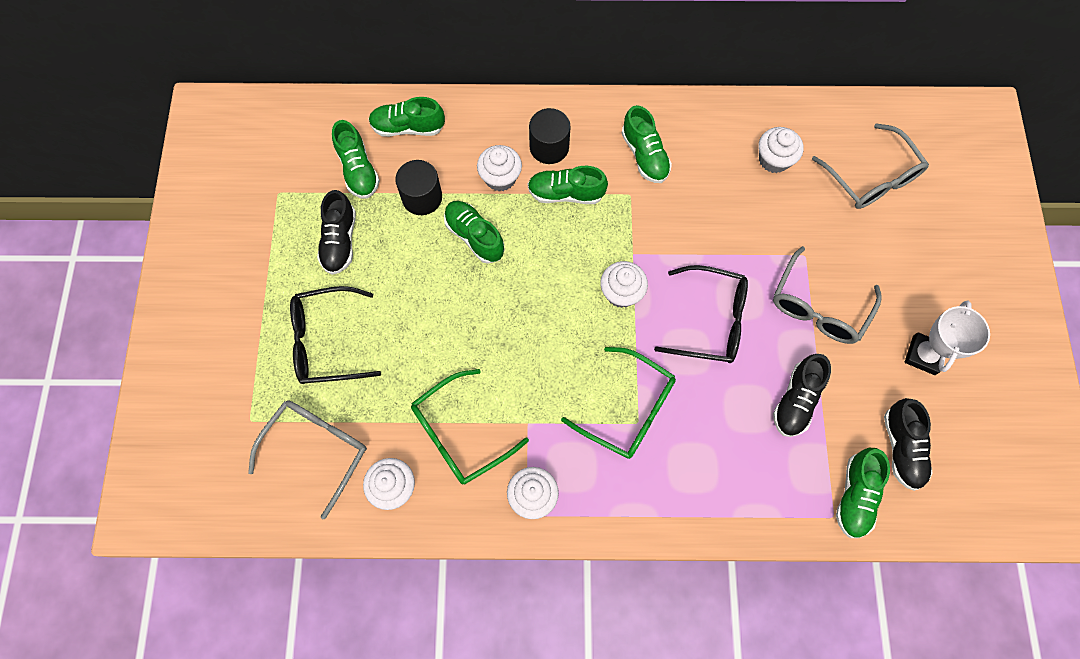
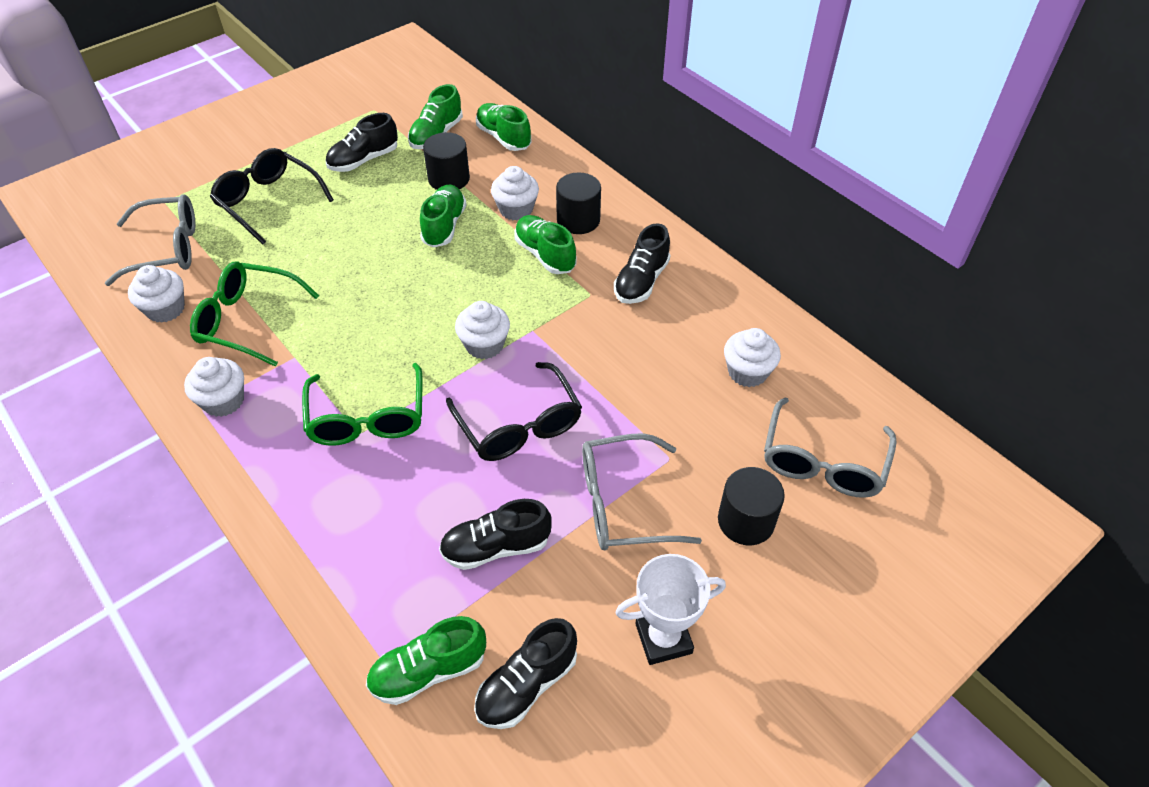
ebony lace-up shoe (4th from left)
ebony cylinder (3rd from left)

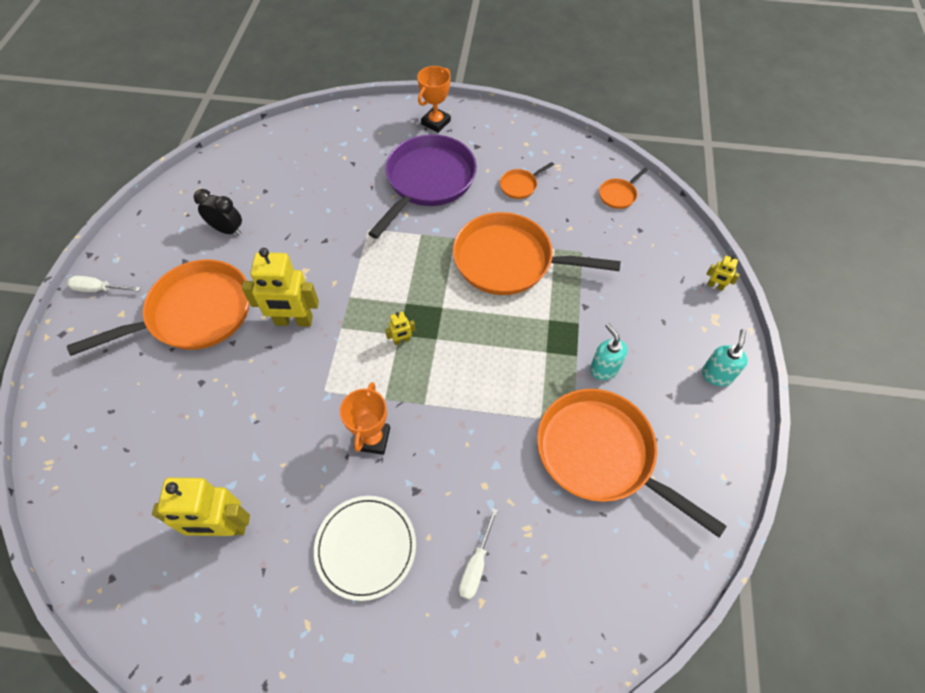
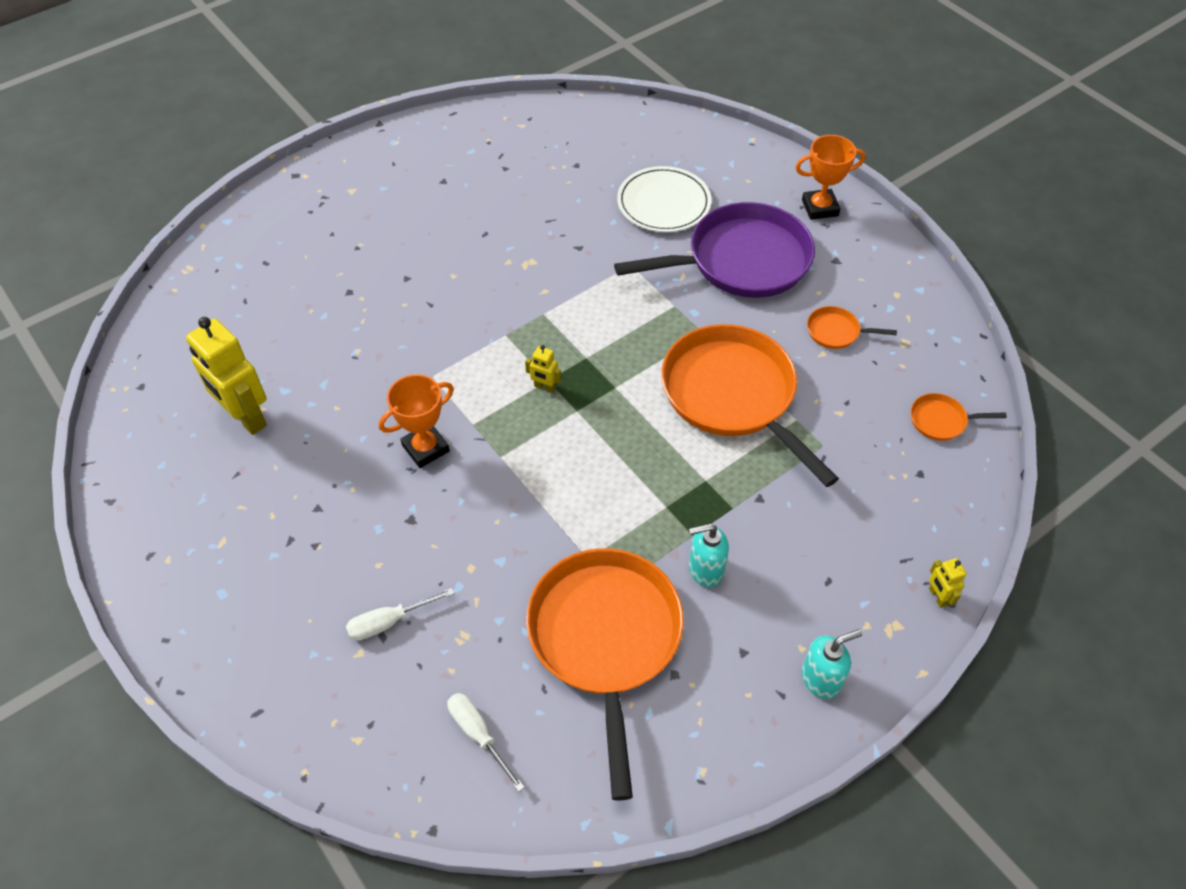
white flat screwdriver (2nd from left)
white dinner plate
teal pump bottle (1st from left)
orange-coloured skillet (1st from left in the first image)
ebony bedside clock
bright yellow robot figure (2nd from left in the first image)

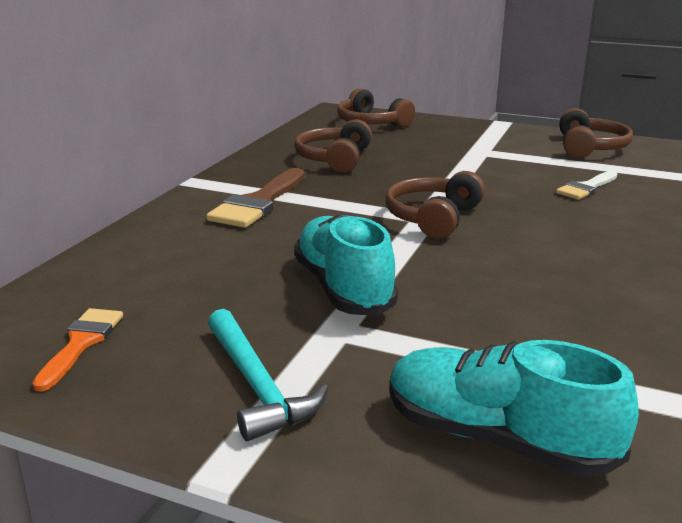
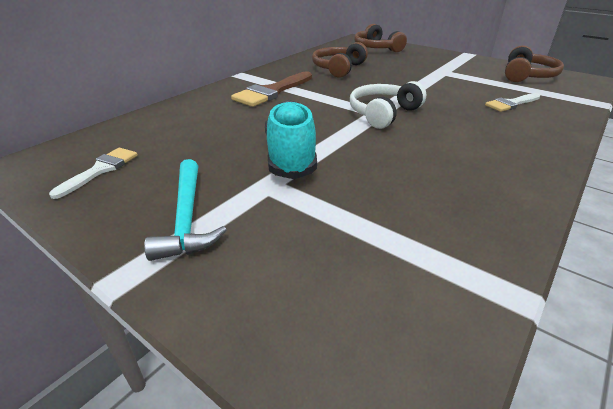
white brush (1st from left)
white headphones
teal lace-up shoe (2nd from left in the first image)

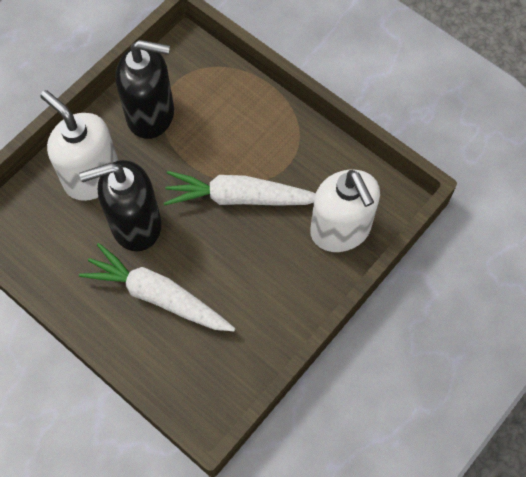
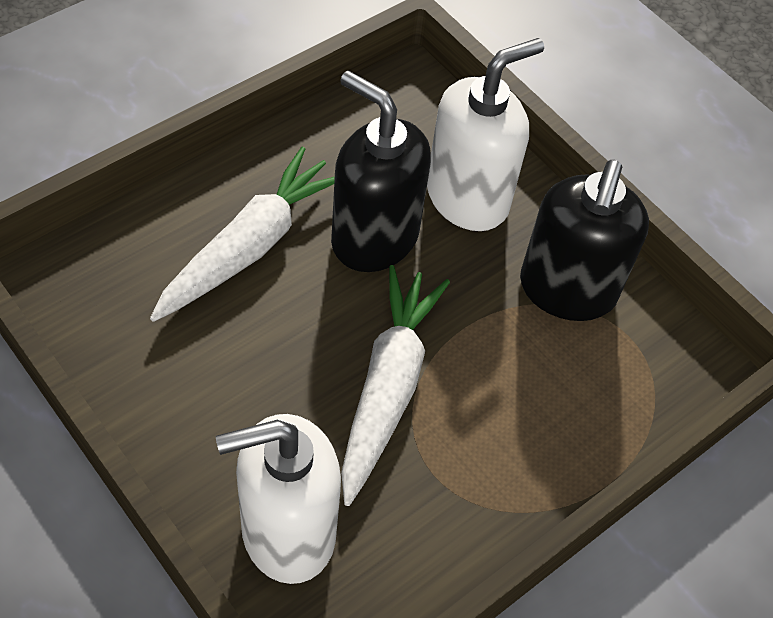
ebony pump bottle (1st from left)

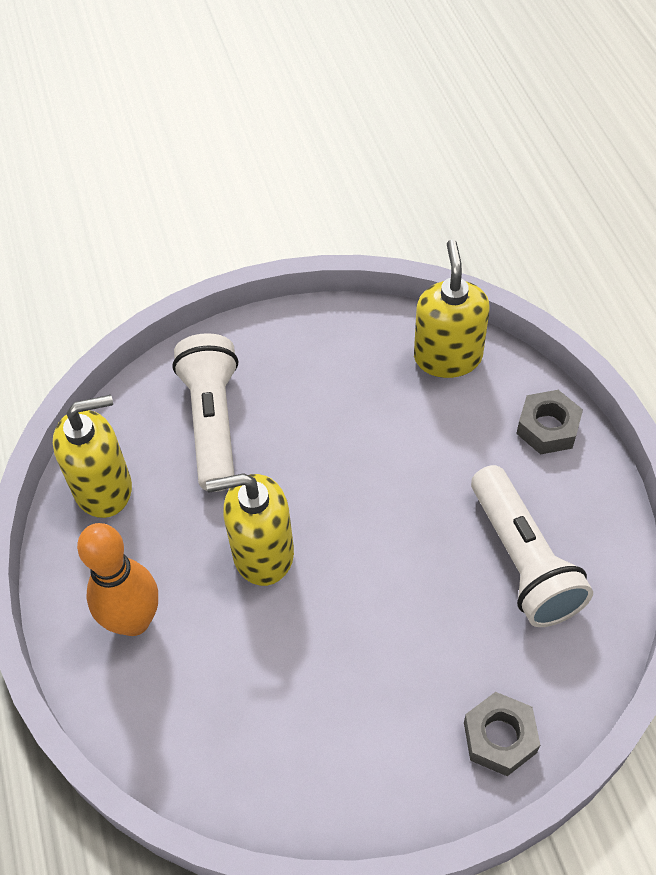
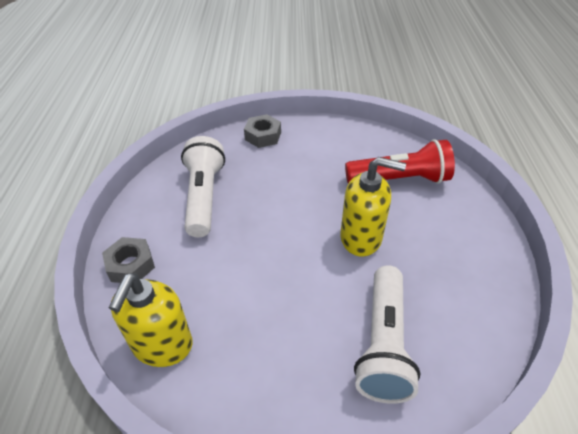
crimson torch
bright yellow pump bottle (1st from left in the first image)
orange-coloured skittle

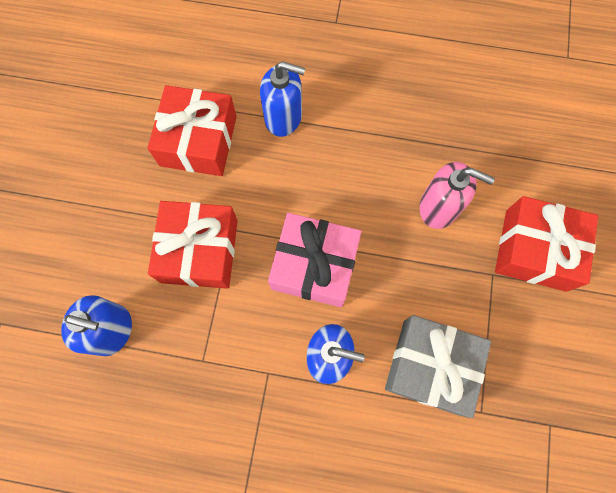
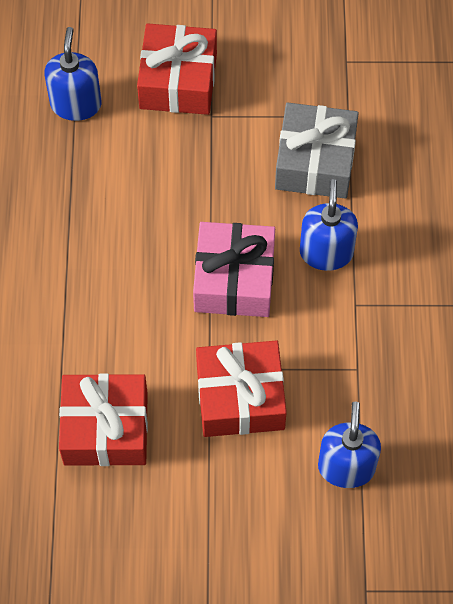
blue pump bottle (1st from left)
rose-pink pump bottle

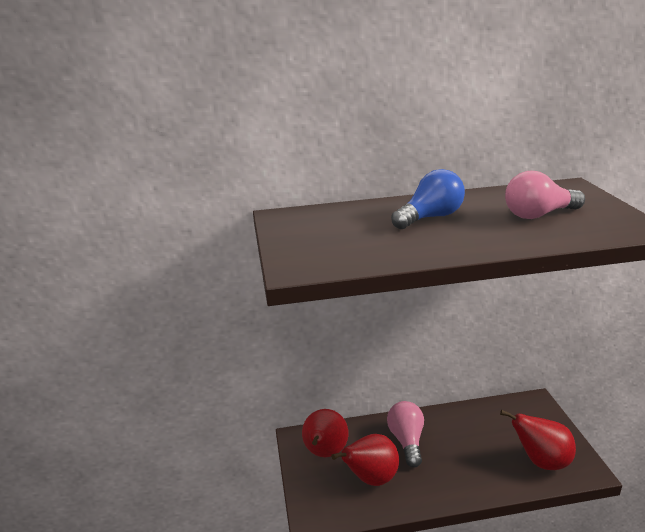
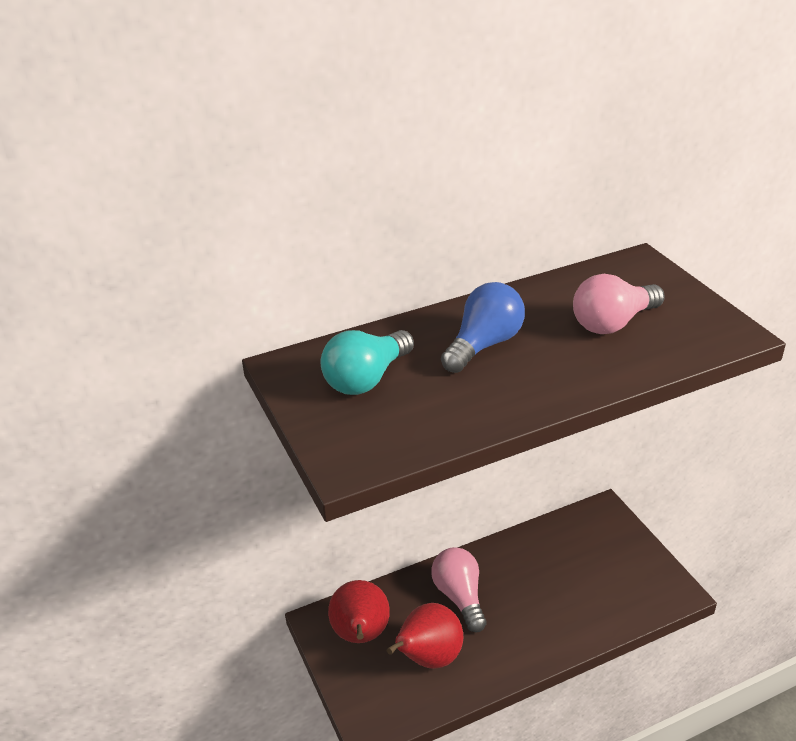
teal lightbulb
crimson pear (3rd from left in the first image)

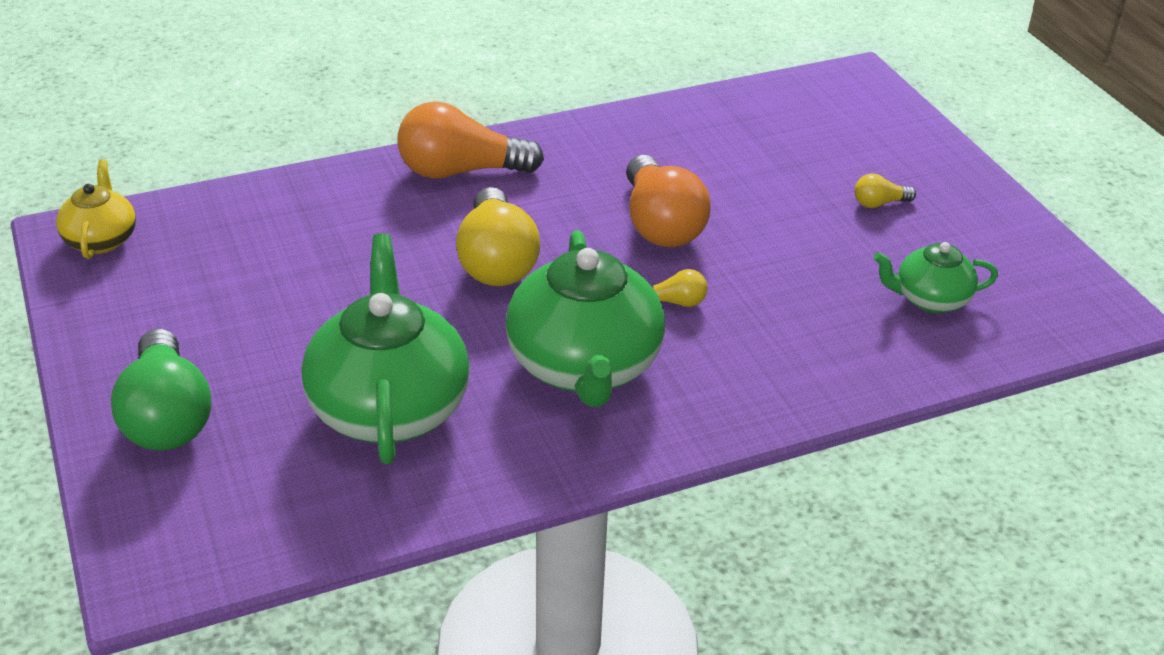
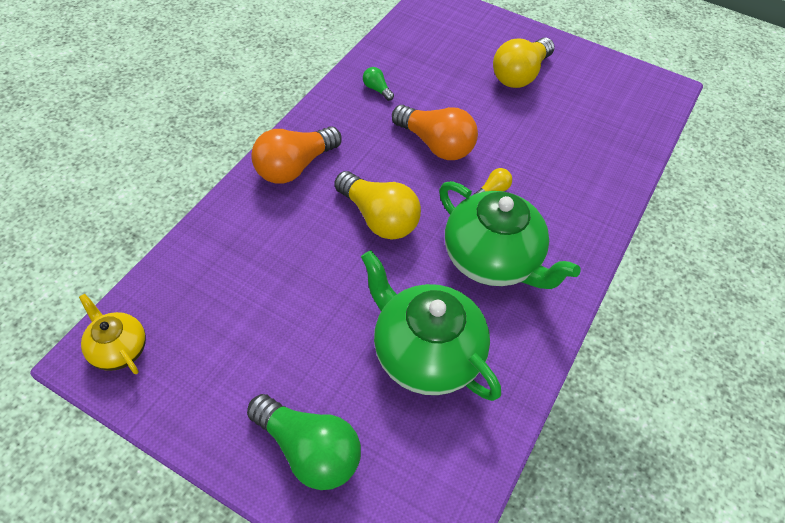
leaf-green lightbulb (2nd from left)
bright yellow lightbulb (3rd from left)
leaf-green china teapot (3rd from left in the first image)

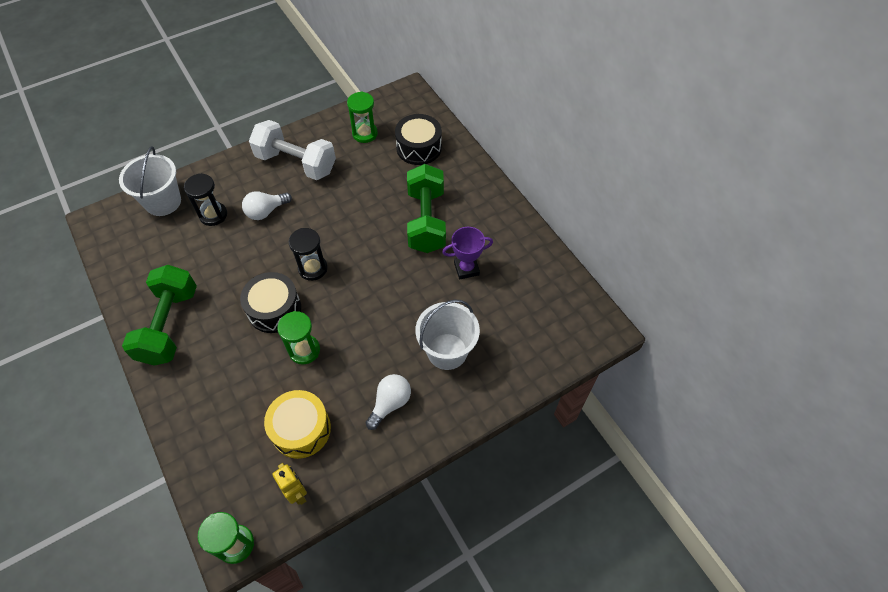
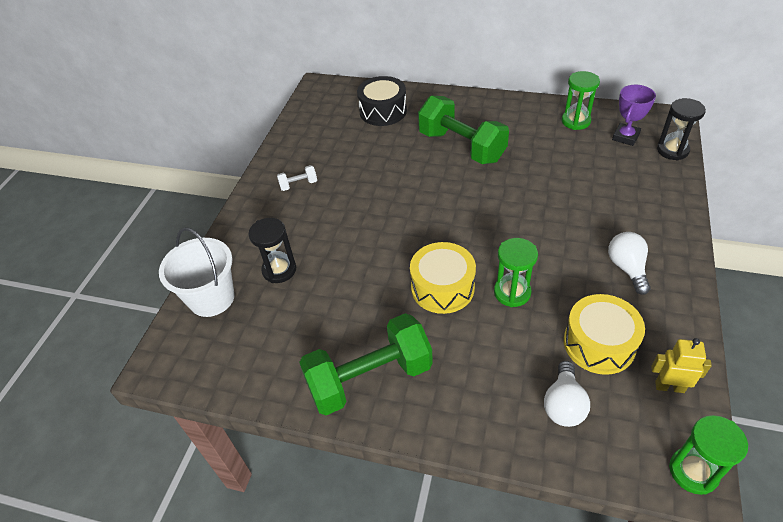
white dumbbell
leaf-green dumbbell (1st from left)
bright yellow snare drum (1st from left)
white lightbulb (1st from left)
leaf-green sand timer (2nd from left)
royal purple trophy
ebony sand timer (2nd from left)
white bucket (2nd from left in the first image)

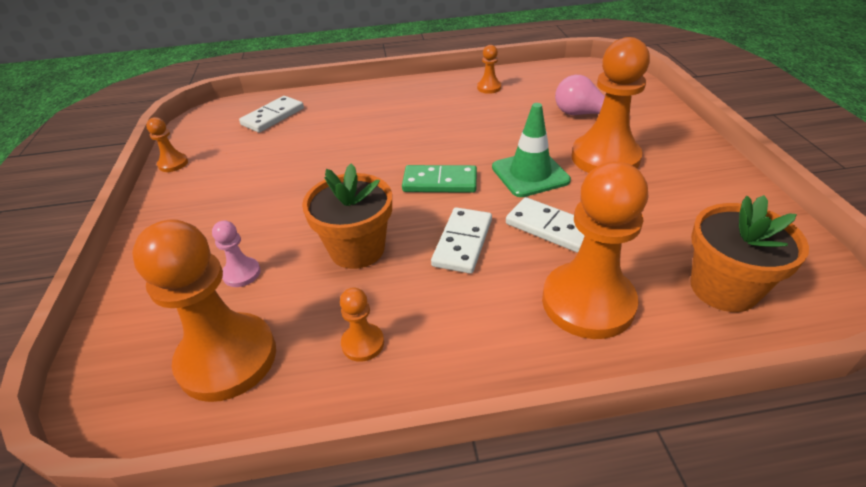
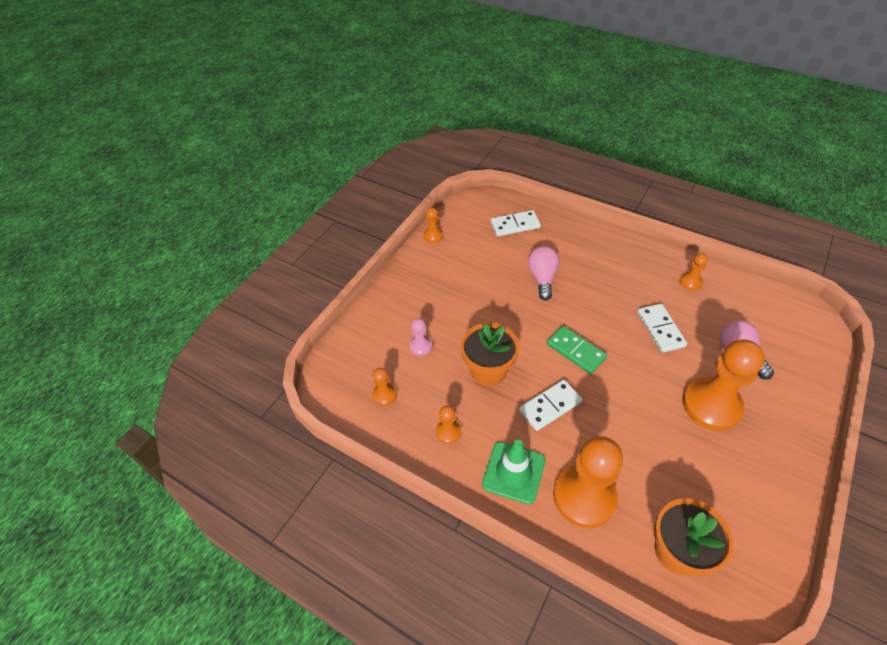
orange-coloured chess pawn (1st from left)
leaf-green road cone
rose-pink lightbulb (1st from left)
white domino tile (3rd from left)

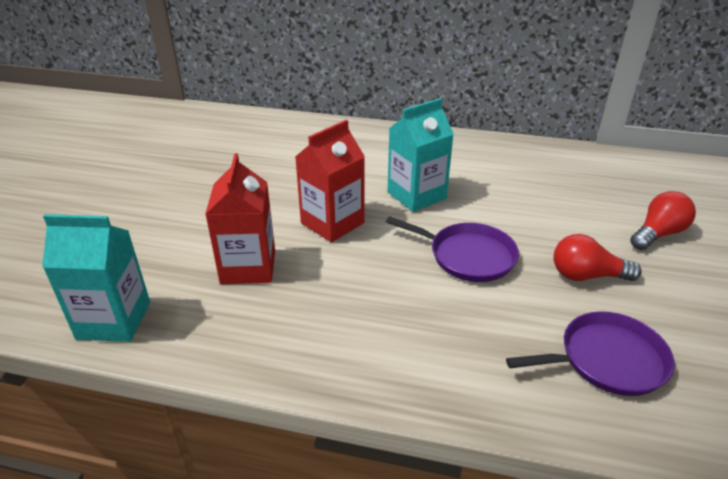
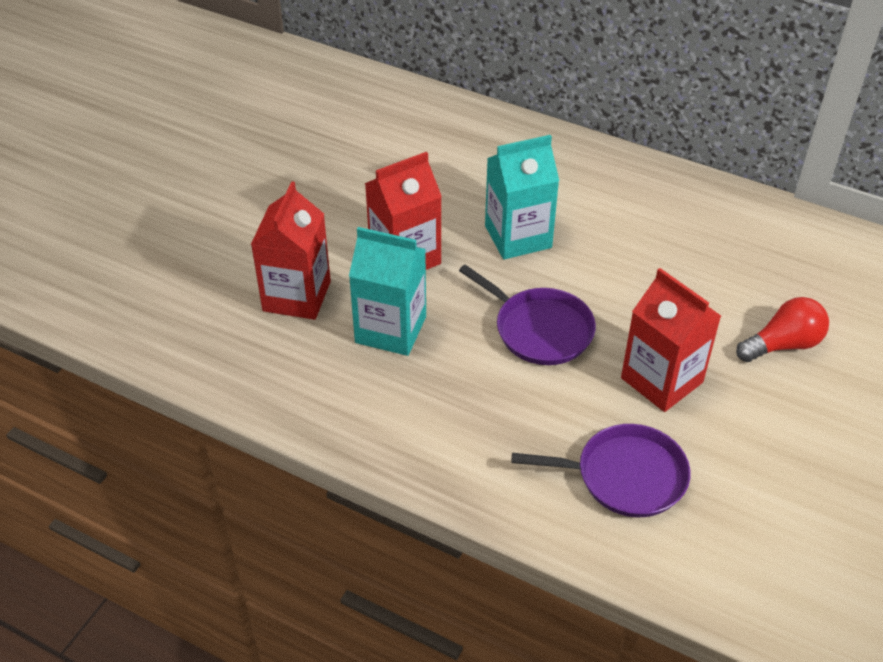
teal milk carton (1st from left)
crimson milk carton (3rd from left)

